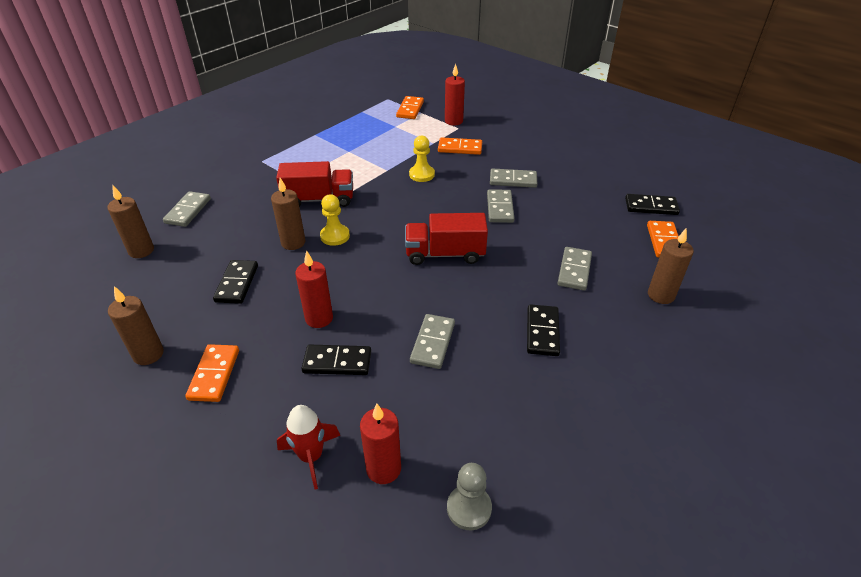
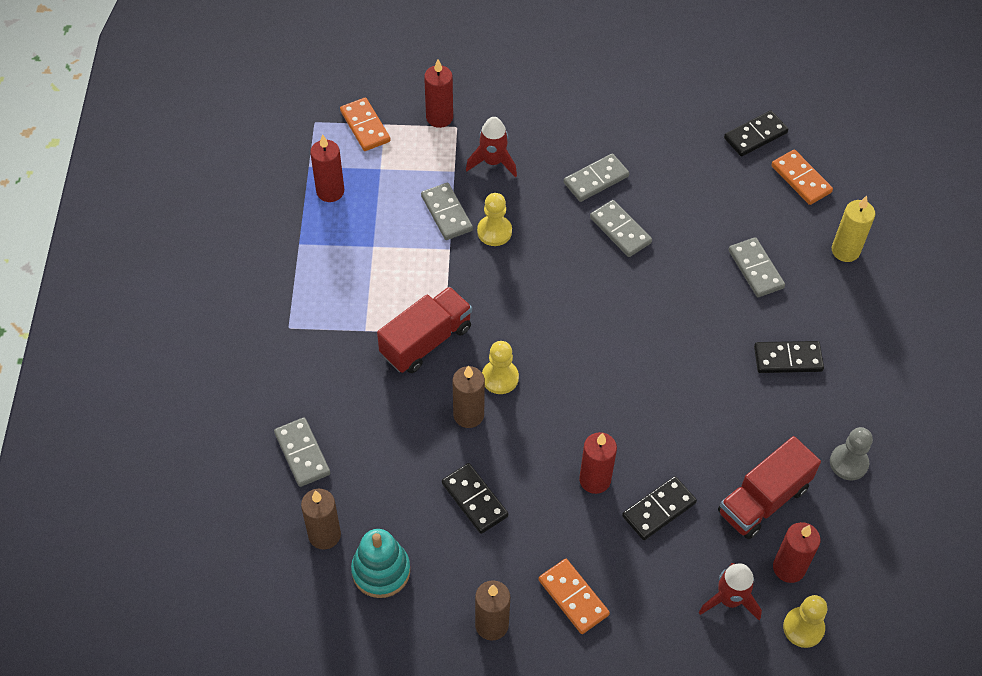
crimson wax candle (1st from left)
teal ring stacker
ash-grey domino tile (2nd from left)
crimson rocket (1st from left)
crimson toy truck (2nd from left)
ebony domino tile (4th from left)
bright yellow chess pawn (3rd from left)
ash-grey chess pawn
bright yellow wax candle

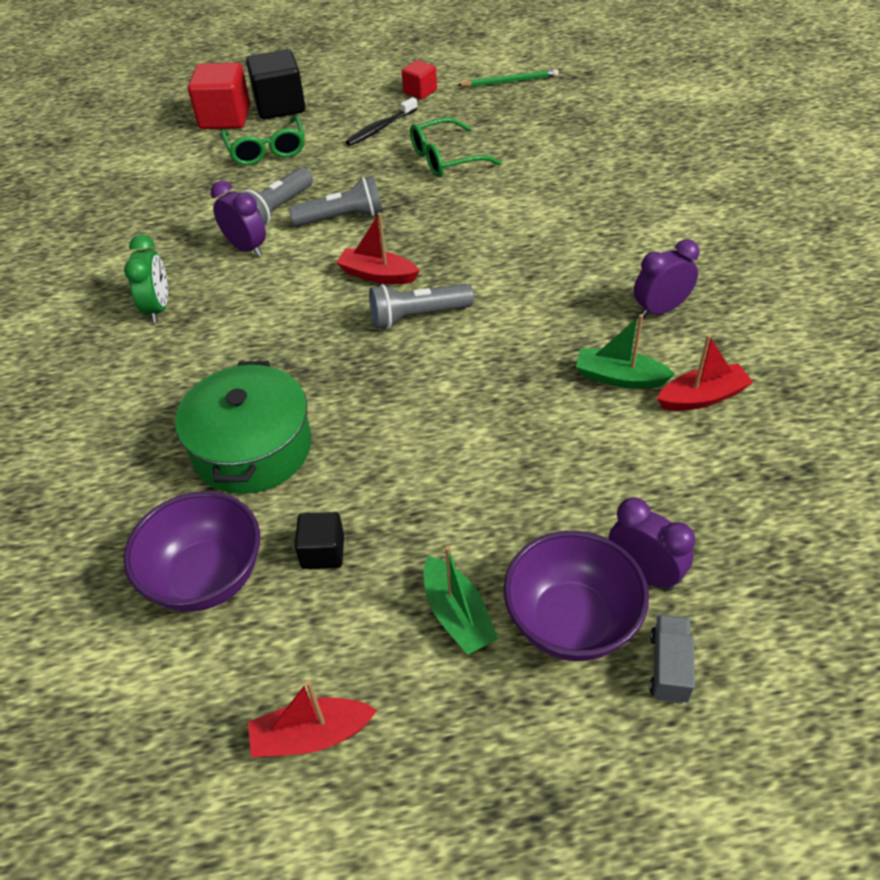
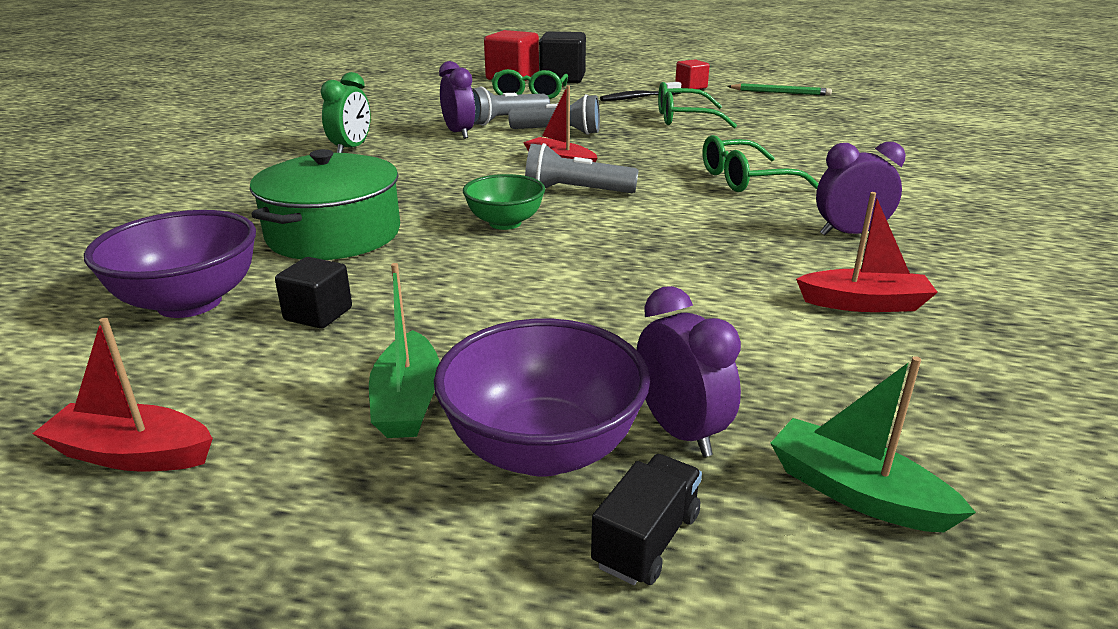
leaf-green serving bowl
ebony toy truck
leaf-green glasses (3rd from left)
leaf-green toy boat (2nd from left)

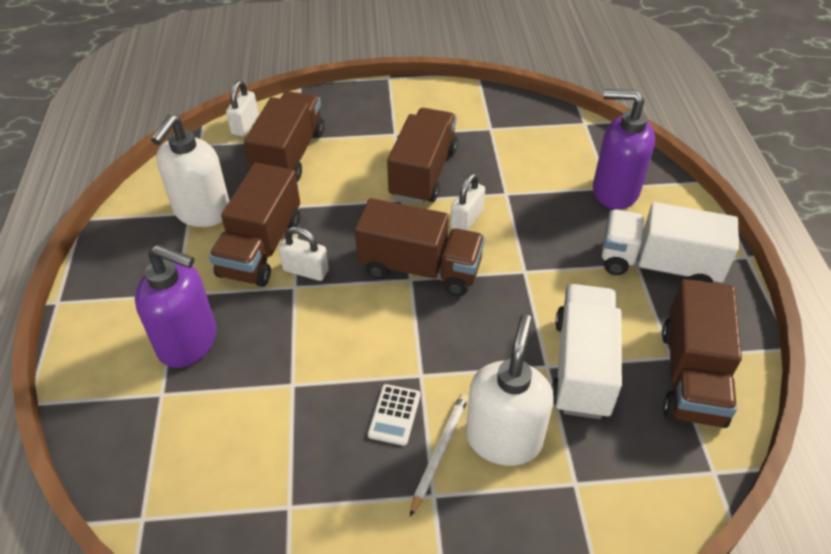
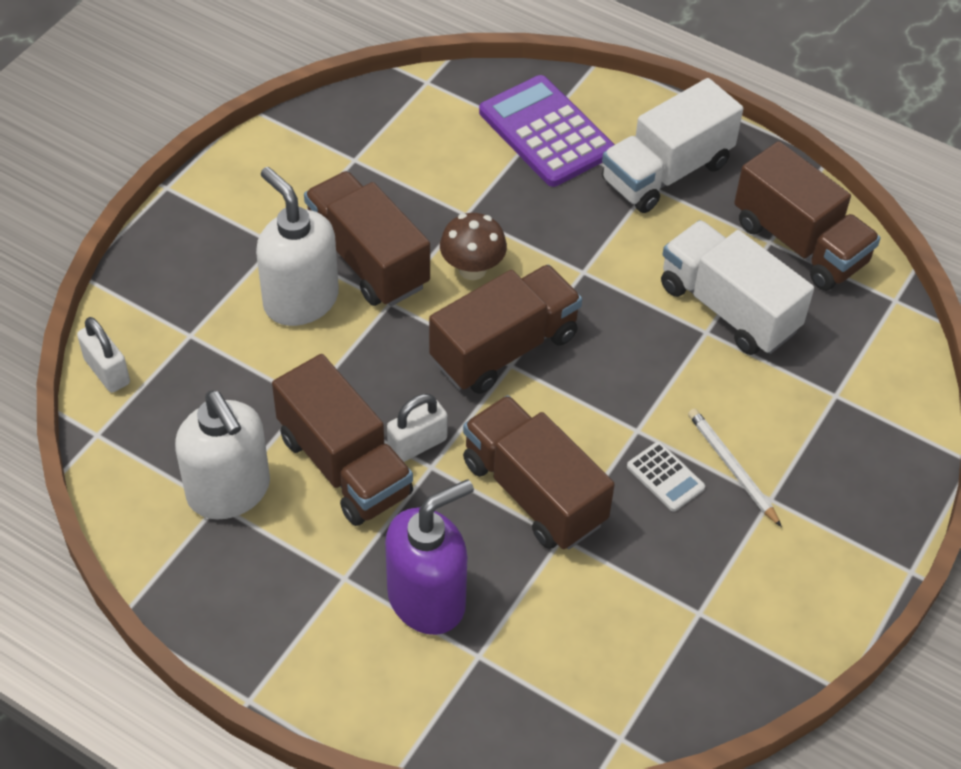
white pump bottle (2nd from left)
brown toadstool
brown toy truck (4th from left)
royal purple pocket calculator

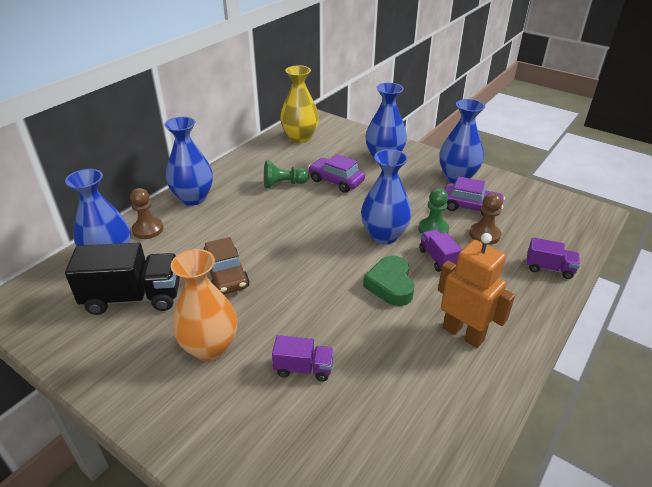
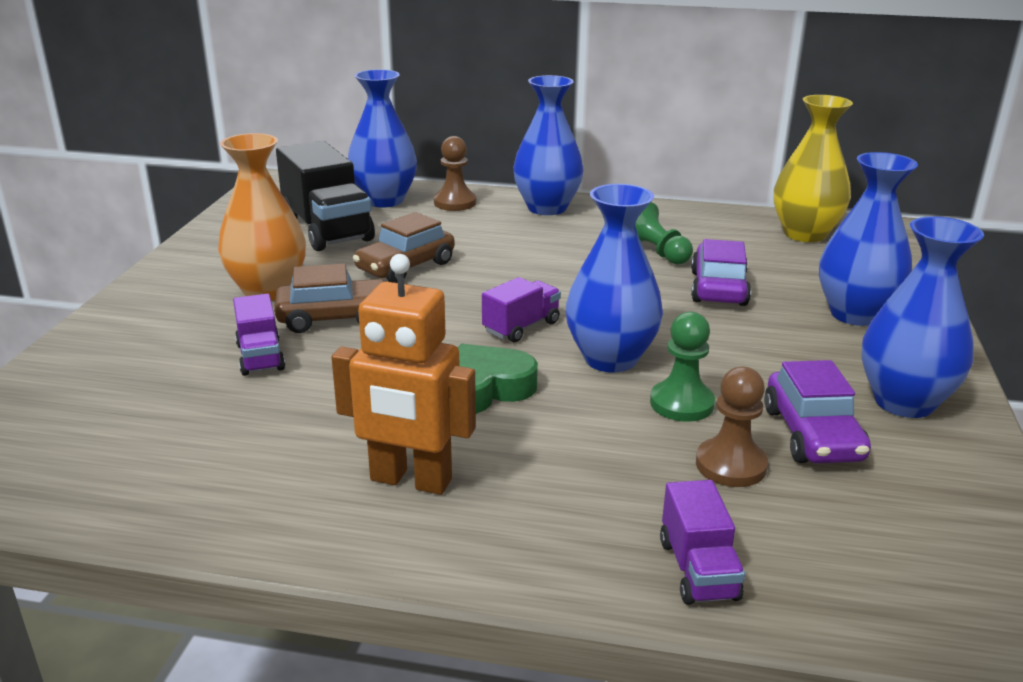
brown toy car (1st from left)
orange-coloured robot figure
royal purple toy truck (2nd from left)

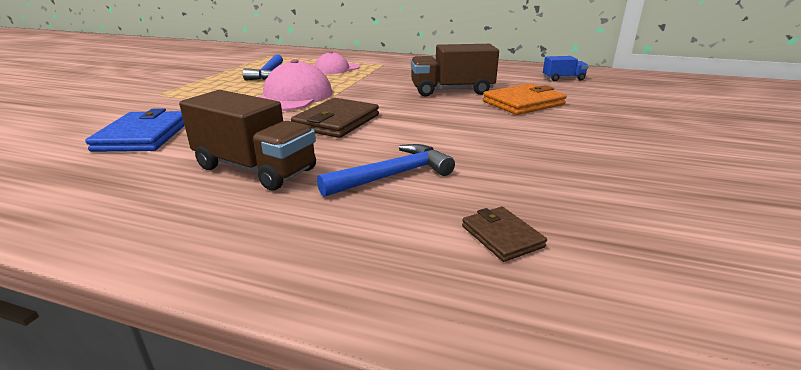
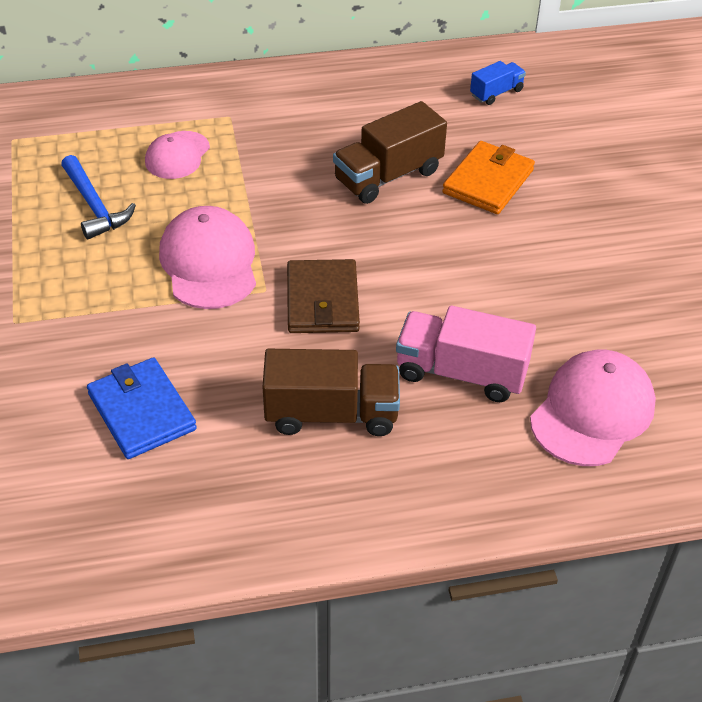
rose-pink toy truck
rose-pink baseball cap (3rd from left)

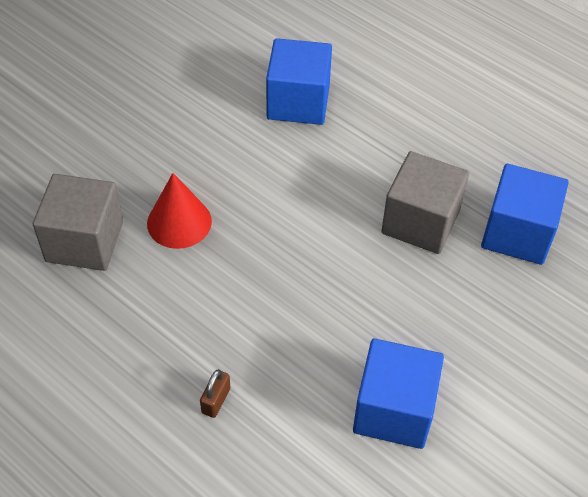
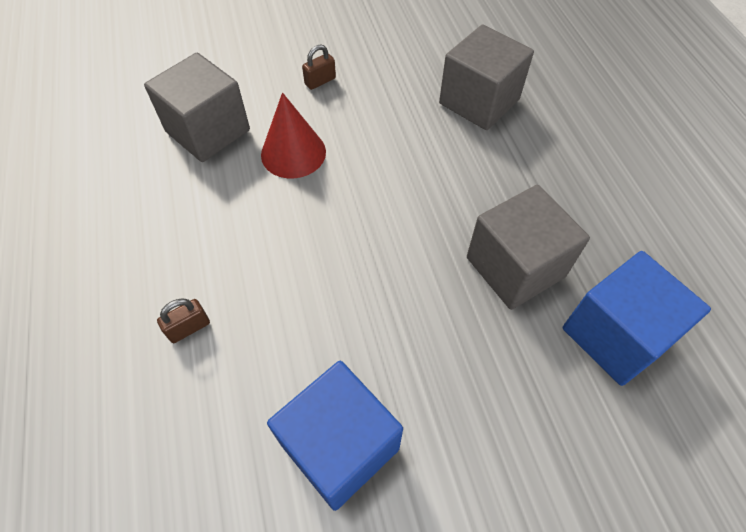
brown small lock (2nd from left)
ash-grey cube (2nd from left)

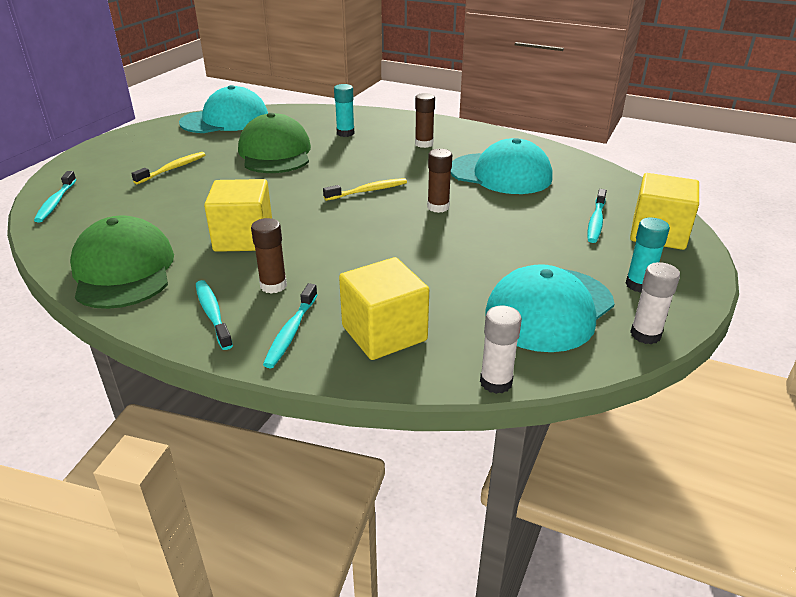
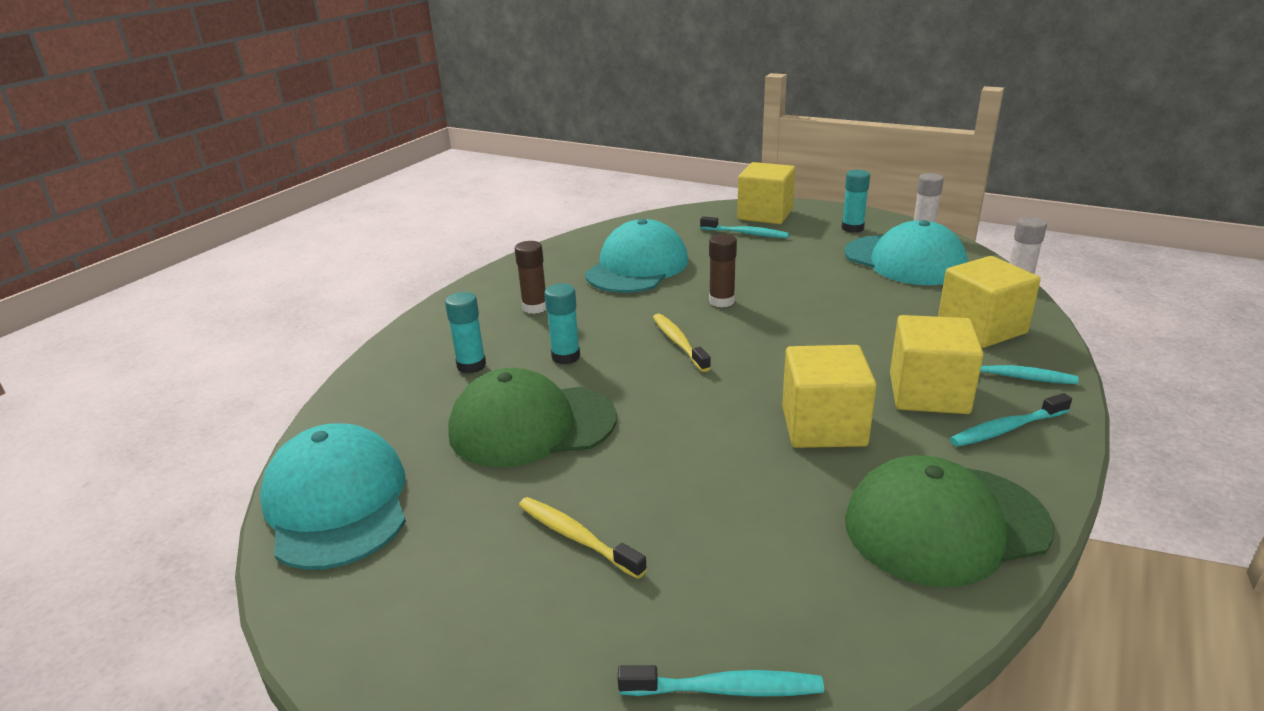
teal glue (2nd from left)
bright yellow cube (3rd from left)

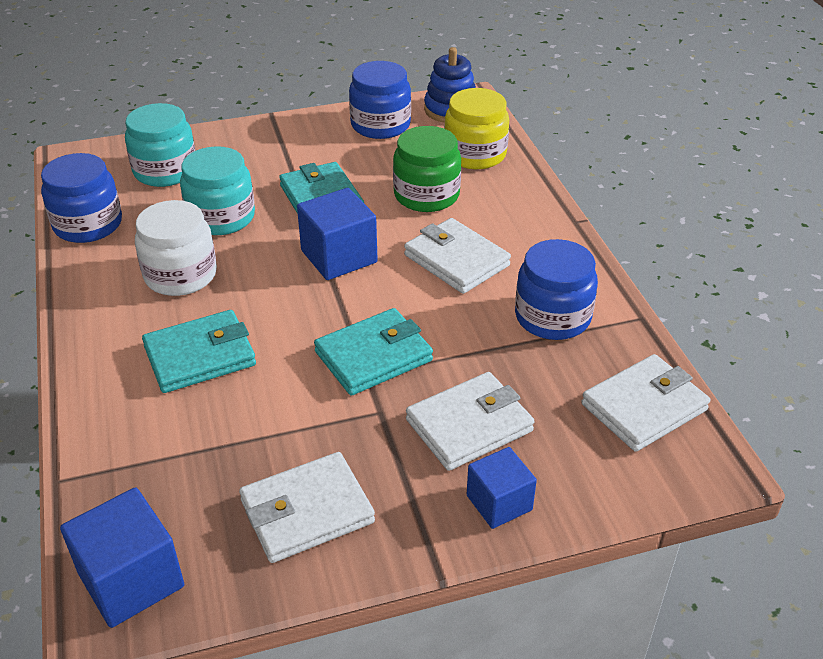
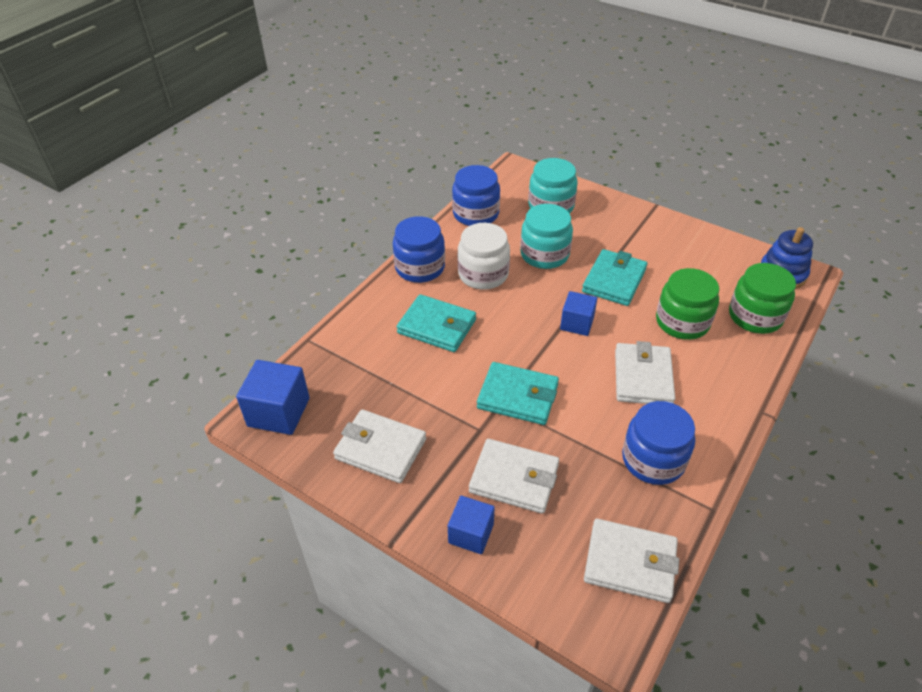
blue preserve jar (1st from left)
blue cube (3rd from left)
leaf-green preserve jar (2nd from left)

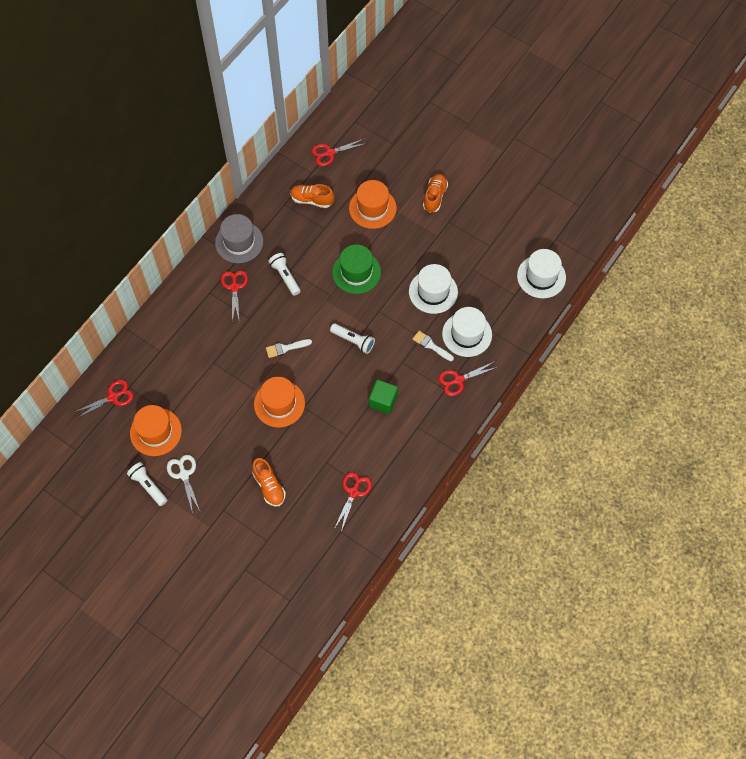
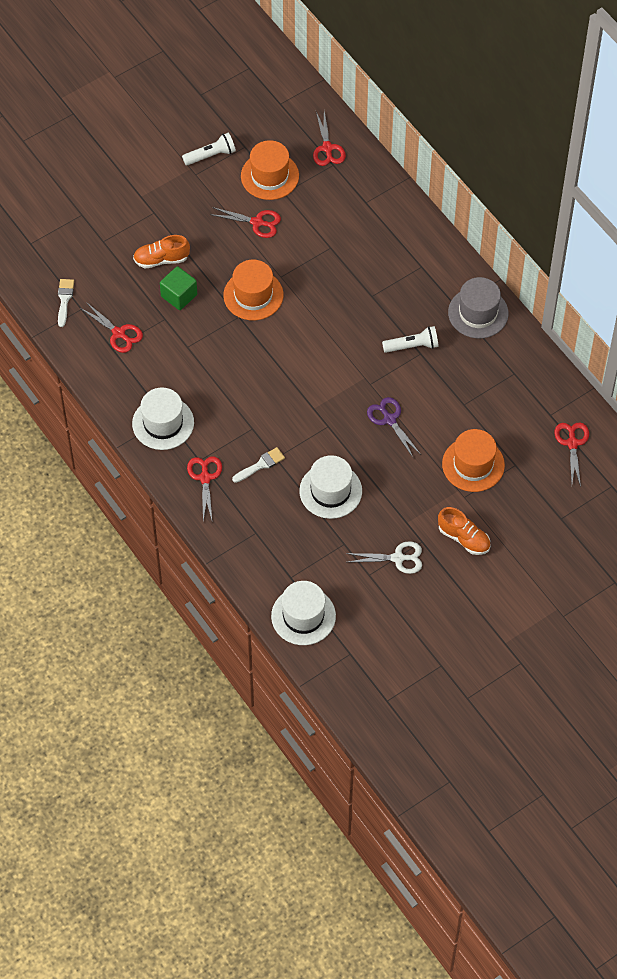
white brush (1st from left)
white tall hat (1st from left)
leaf-green cube
crimson pair of scissors (3rd from left)
white pair of scissors
royal purple pair of scissors
orange-coloured lace-up shoe (2nd from left in the first image)
white torch (3rd from left in the first image)

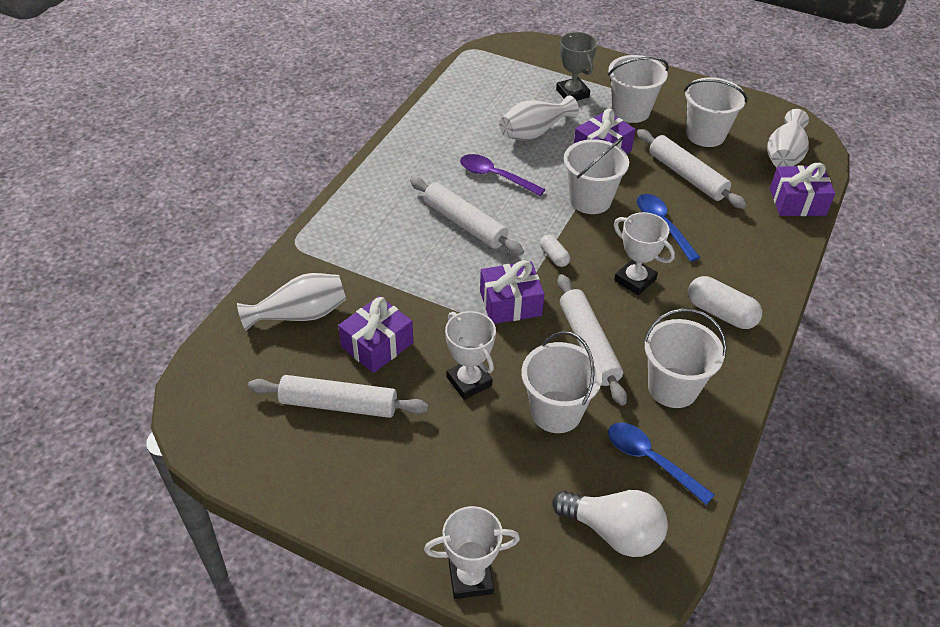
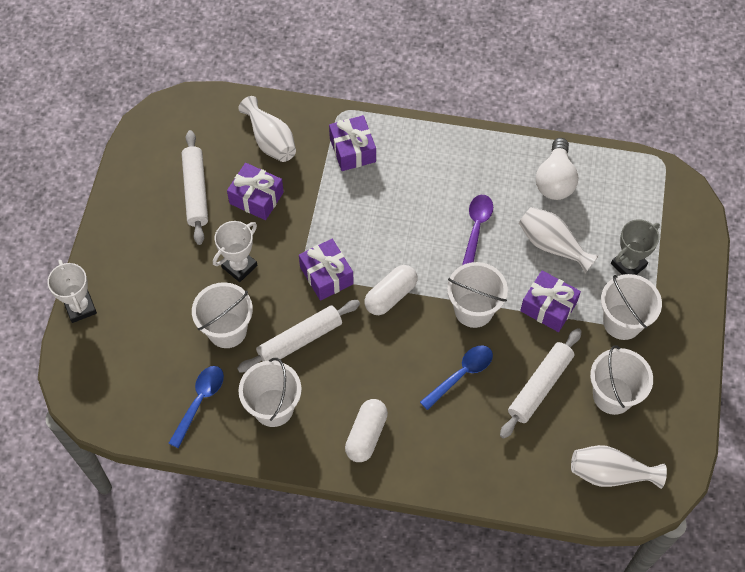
royal purple present (3rd from left)
white capsule (2nd from left)
white lightbulb
white dough roller (2nd from left in the first image)
white trophy (3rd from left in the first image)

